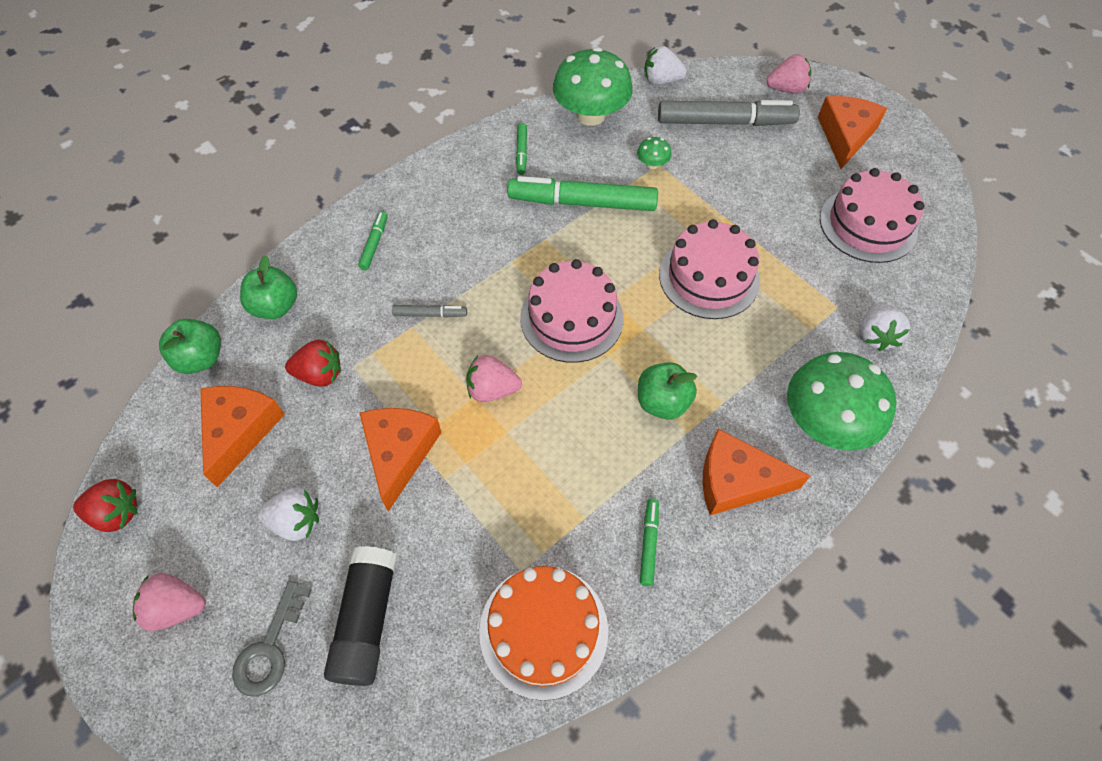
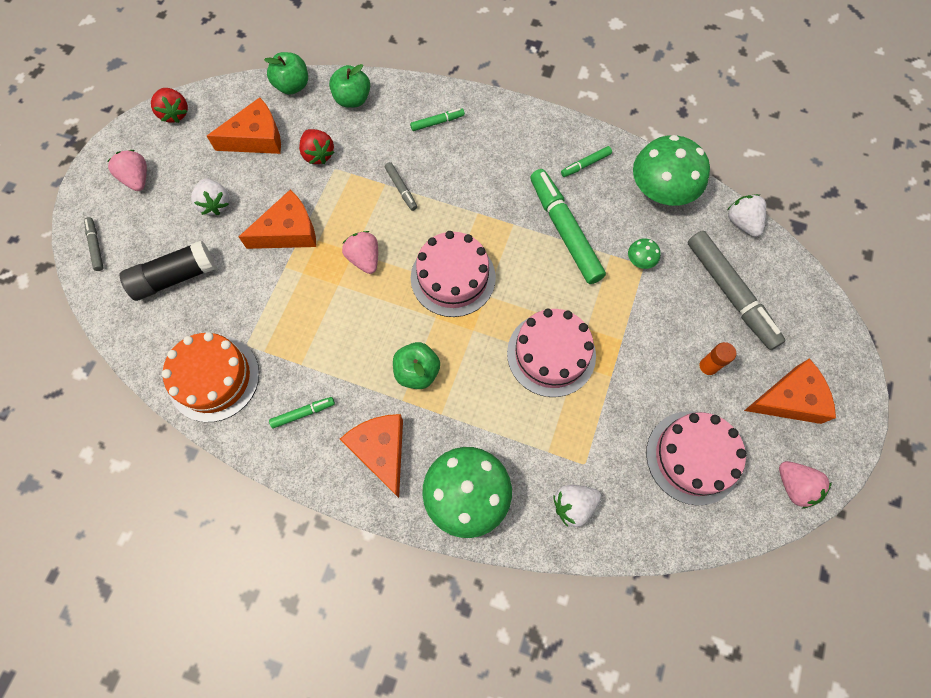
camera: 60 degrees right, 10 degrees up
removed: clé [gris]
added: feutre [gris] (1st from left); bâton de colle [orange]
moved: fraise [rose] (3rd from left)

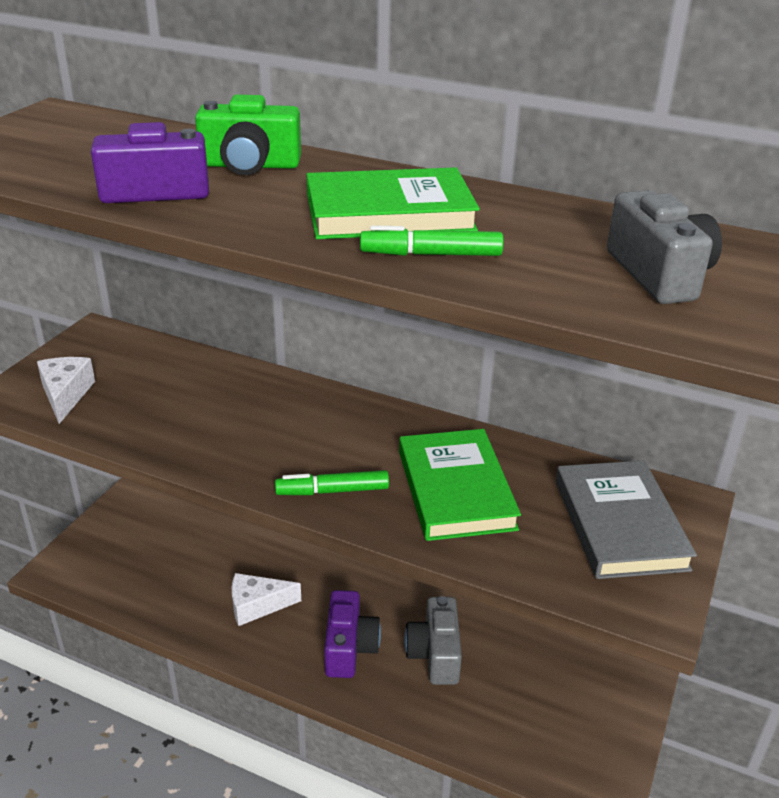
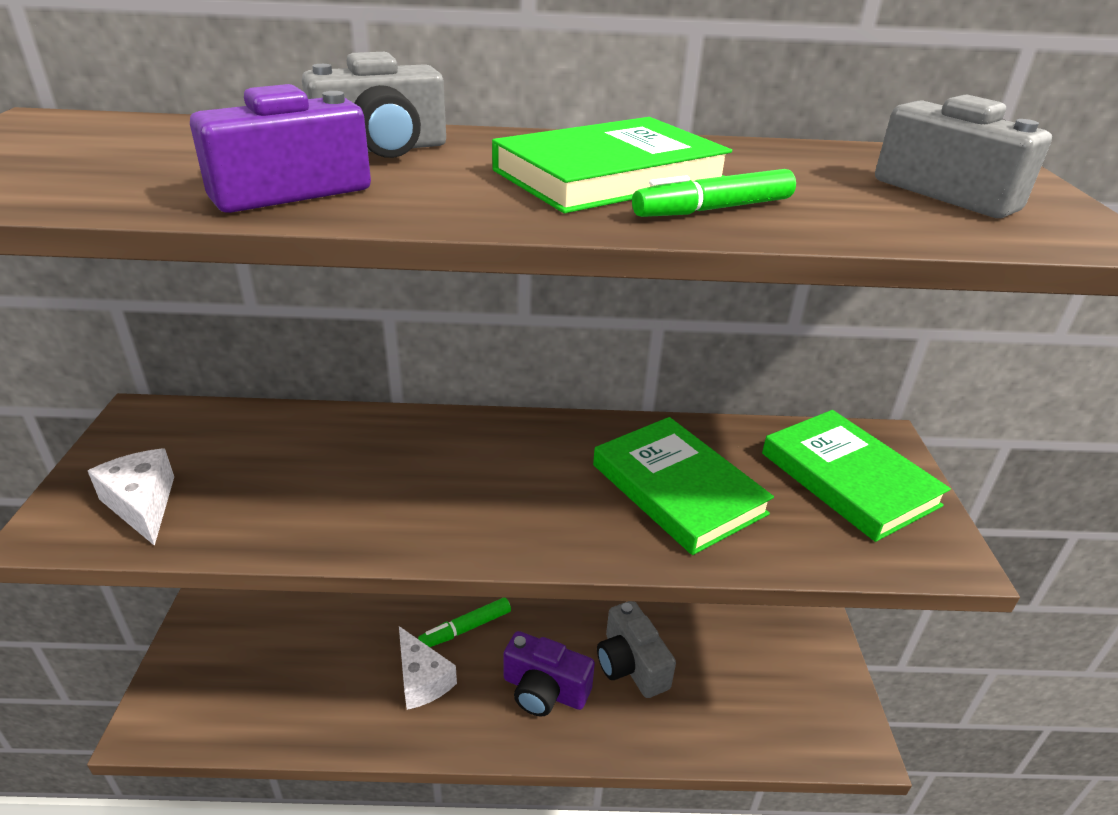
camera: 25 degrees left, 0 degrees up
moved: feutre [vert] (1st from left)
recoloured: appareil photo [vert] to appareil photo [gris] (1st from left); livre [gris] to livre [vert] (3rd from left)
turned: fromage [blanc] (2nd from left) 90 degrees counterclockwise; appareil photo [violet] (2nd from left) 135 degrees clockwise

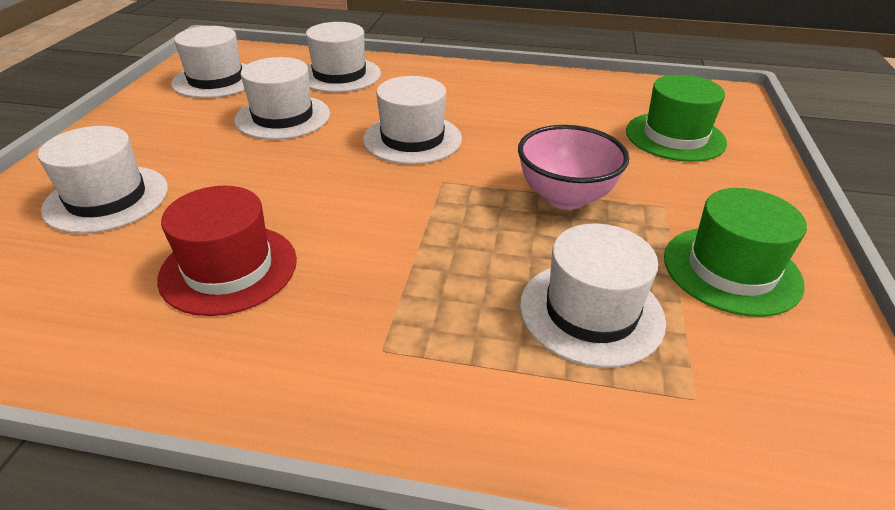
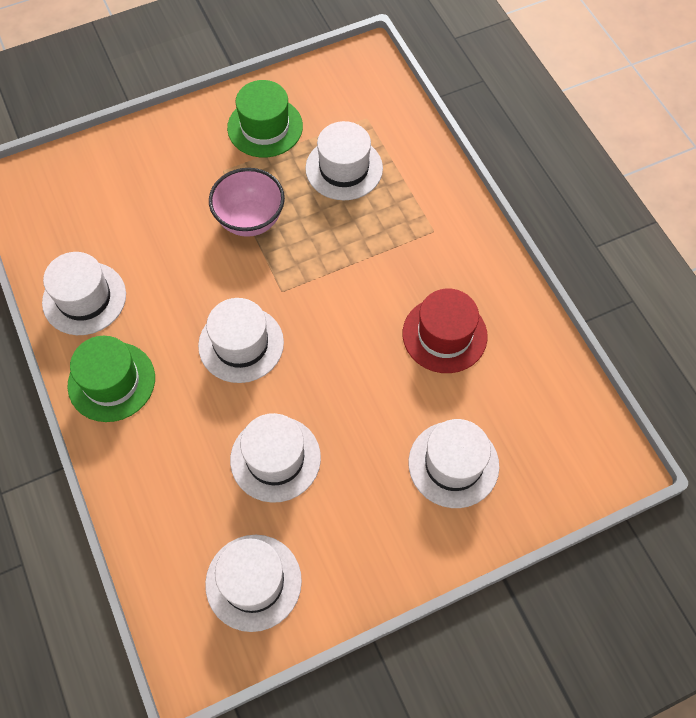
camera: 125 degrees left, 25 degrees up
moved: chapeau [blanc] (4th from left in the first image) to chapeau [blanc] (1st from left); chapeau [vert] (1st from left)

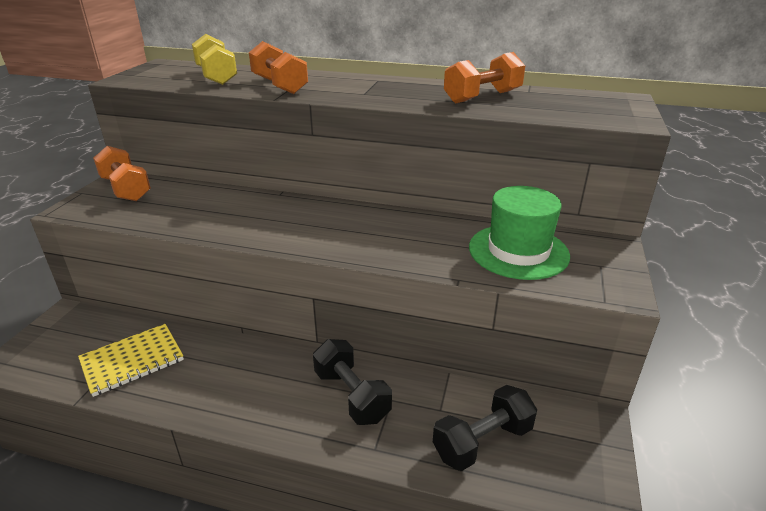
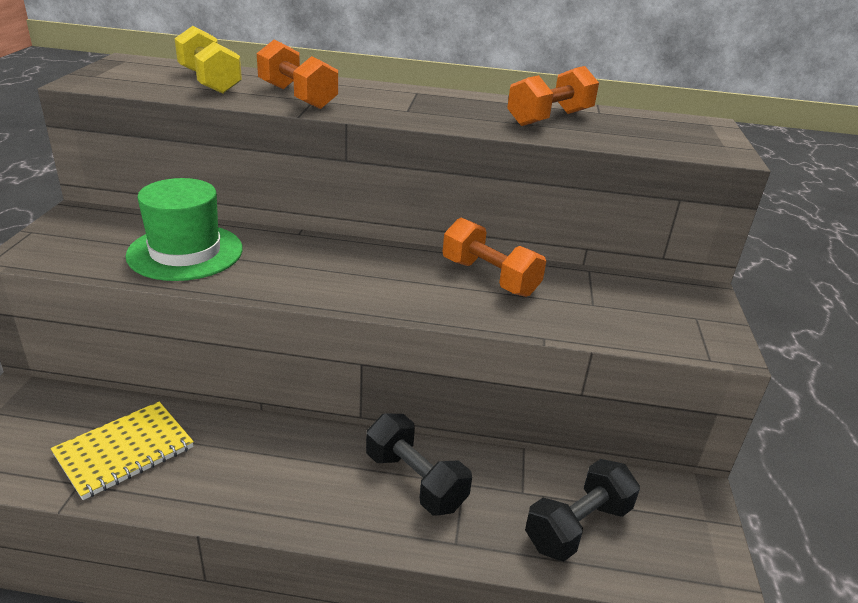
camera: 10 degrees left, 0 degrees up
moved: haltère [orange] (1st from left in the first image) to haltère [orange] (2nd from left); chapeau [vert]

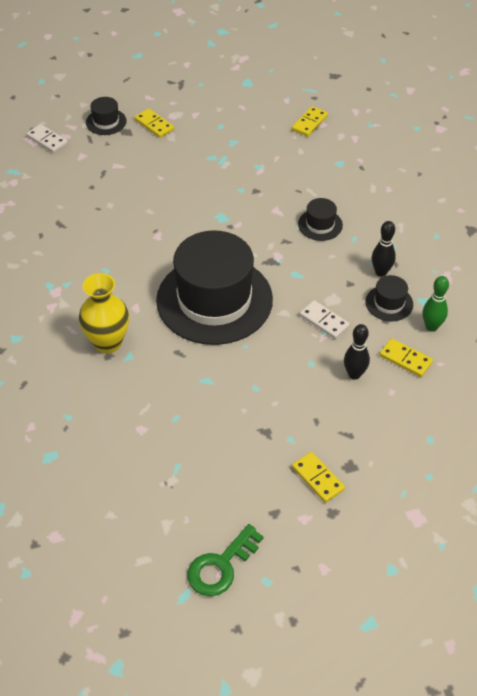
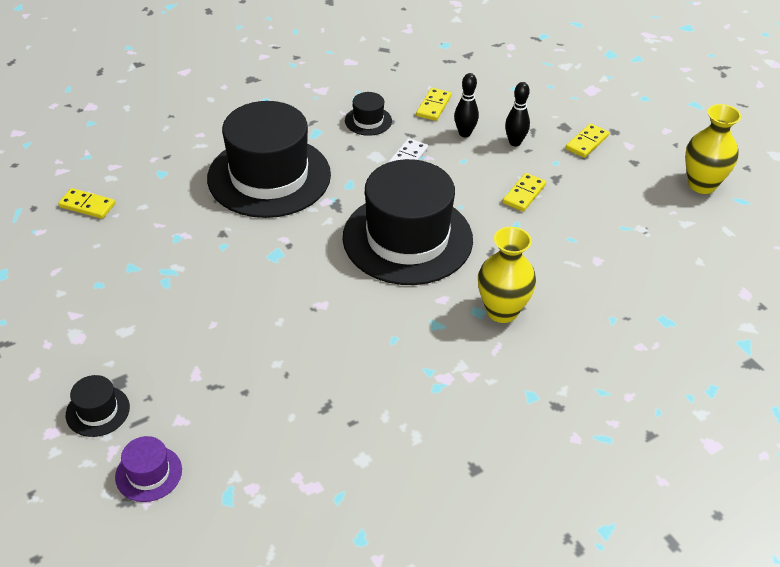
camera: 105 degrees left, 5 degrees down
removed: quille [vert]
moved: domino [jaune] (1st from left in the first image) to domino [jaune] (3rd from left); quille [noir] (2nd from left)
replaced: domino [blanc] (1st from left) to chapeau [violet]; clé [vert] to vase [jaune] (2nd from left)
resized: chapeau [noir] (3rd from left in the first image) x2.44

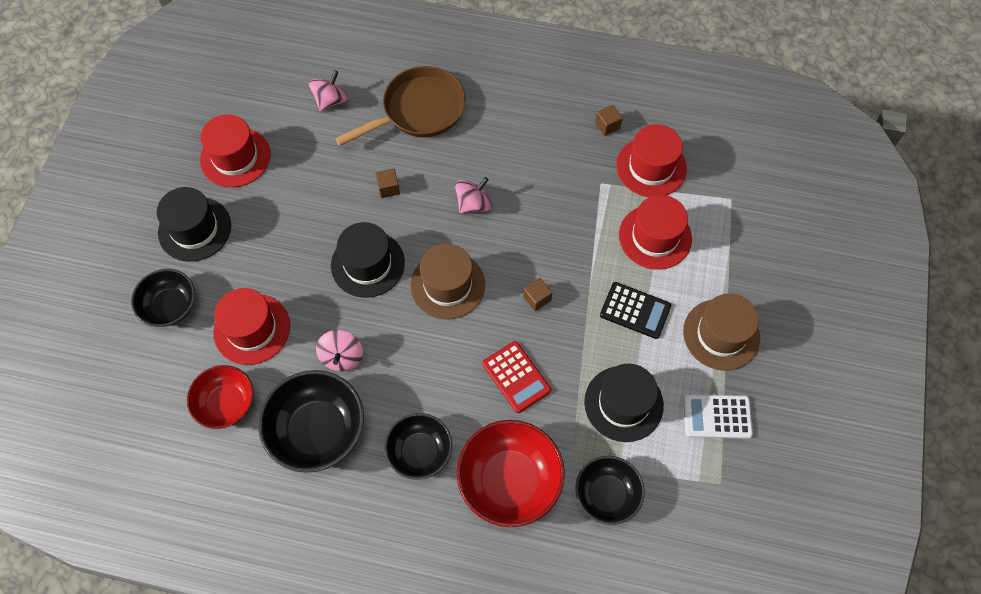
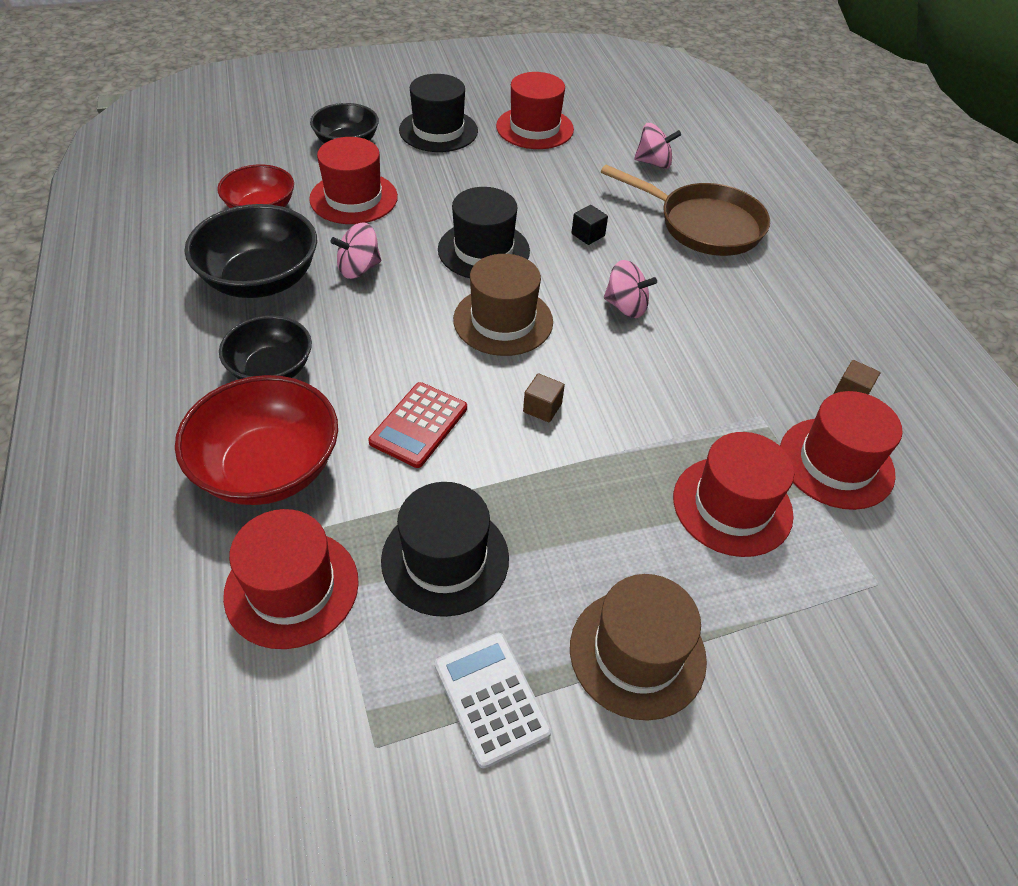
camera: 60 degrees right, 15 degrees down
removed: calculatrice [noir]
replaced: bol [noir] (4th from left) to chapeau [rouge] (1st from left)
recoloured: cube [marron] (1st from left) to cube [noir]

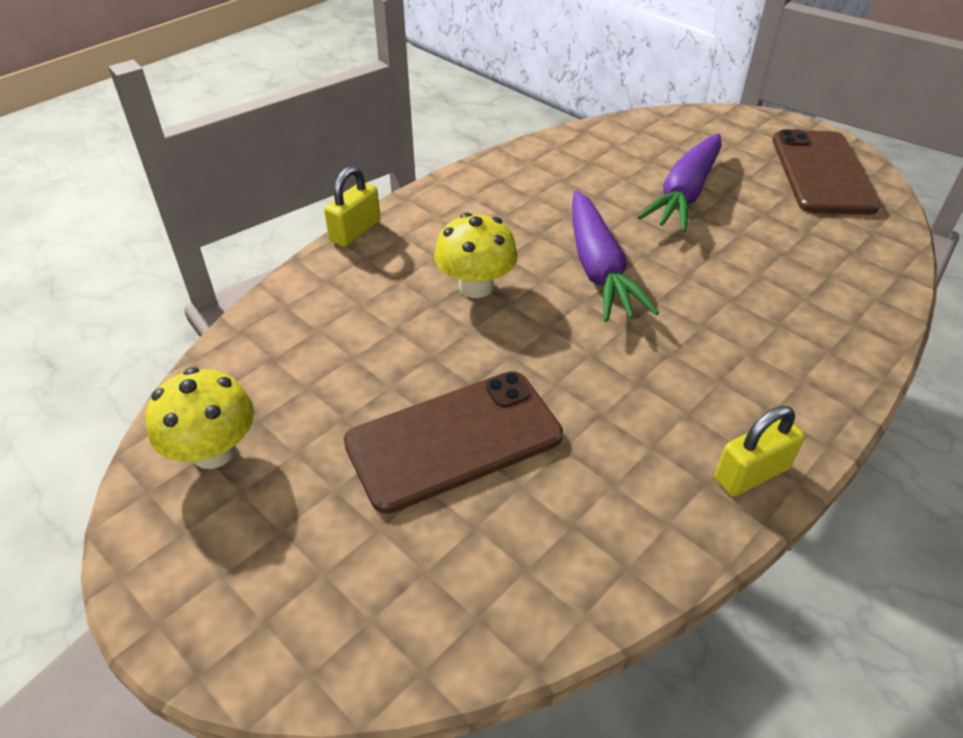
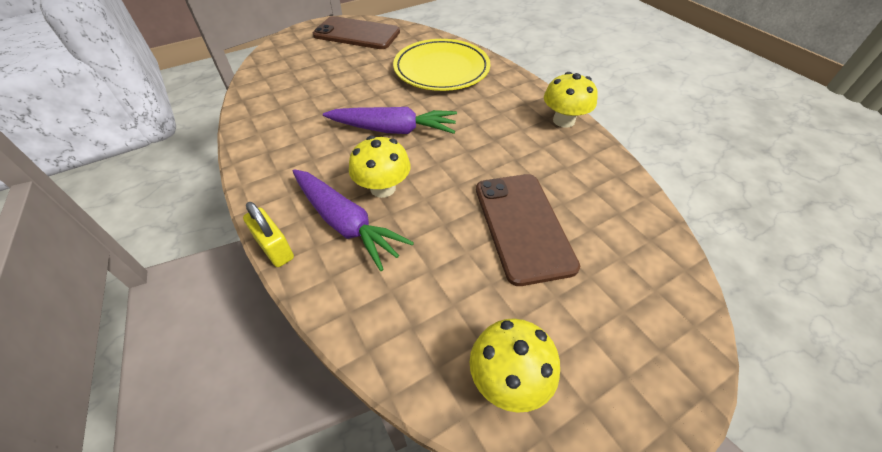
camera: 75 degrees left, 5 degrees up
added: assiette [jaune]
moved: carotte [violet] (2nd from left in the first image) to carotte [violet] (1st from left)
replaced: cadenas [jaune] (2nd from left) to champignon [jaune] (3rd from left)

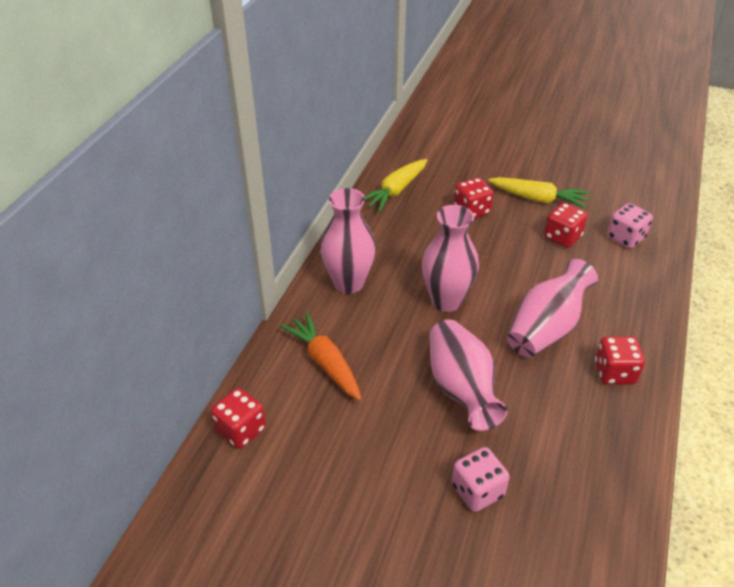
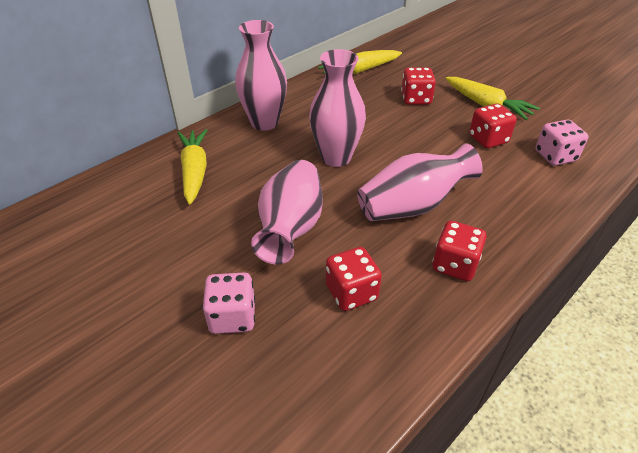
camera: 25 degrees right, 0 degrees up
moved: dé [rouge] (1st from left)
recoloured: carotte [orange] to carotte [jaune] (1st from left)

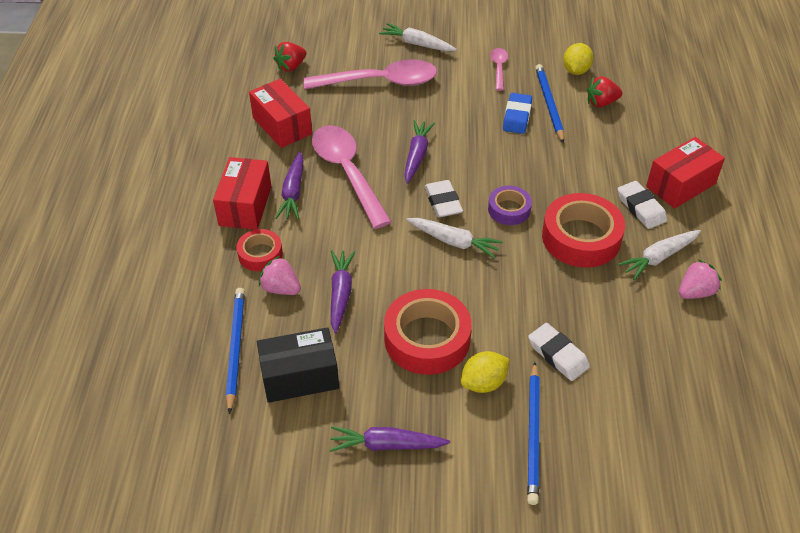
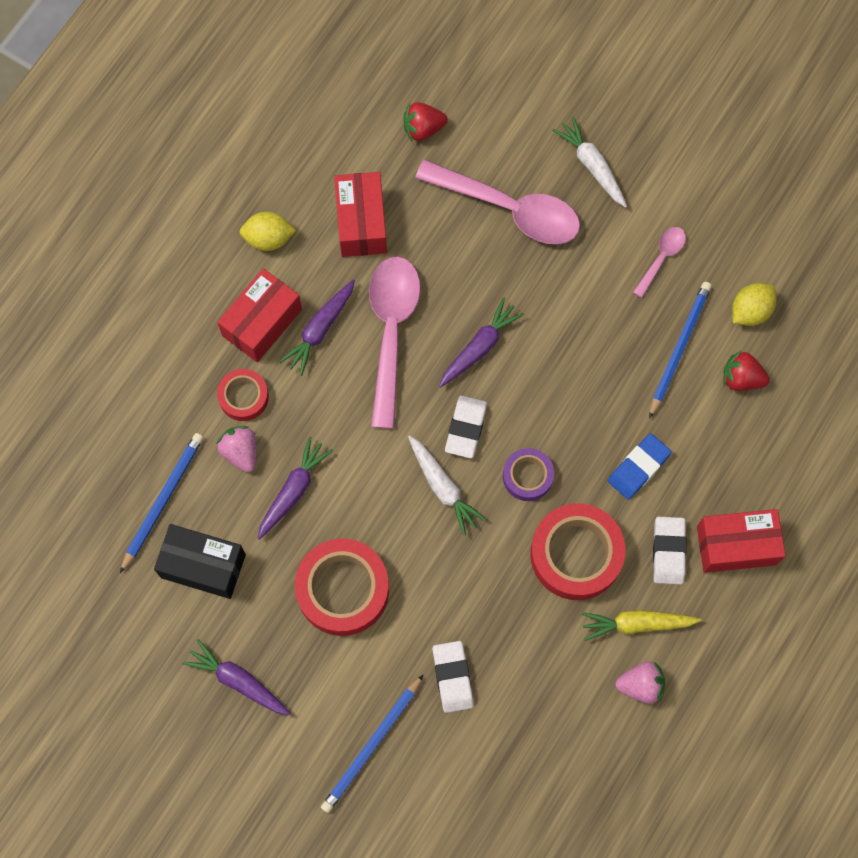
camera: 30 degrees right, 25 degrees up
moved: citron [jaune] (1st from left); gomme [bleu]
recoloured: carotte [blanc] (3rd from left) to carotte [jaune]

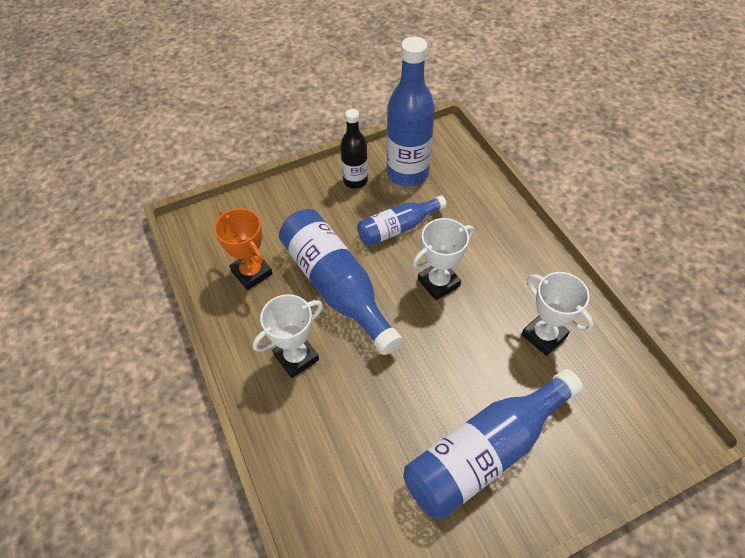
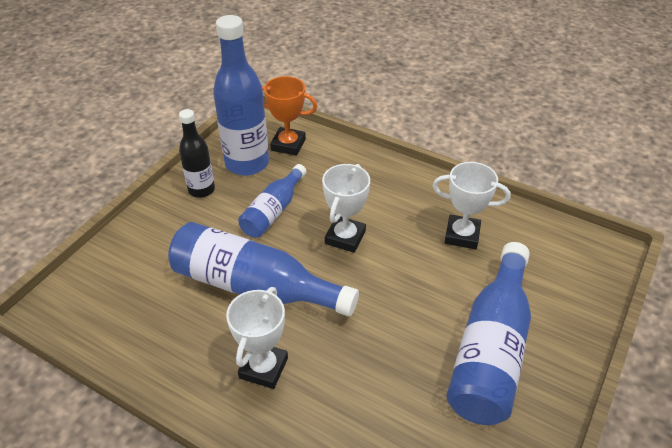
camera: 35 degrees left, 10 degrees down
moved: trophée [orange]

